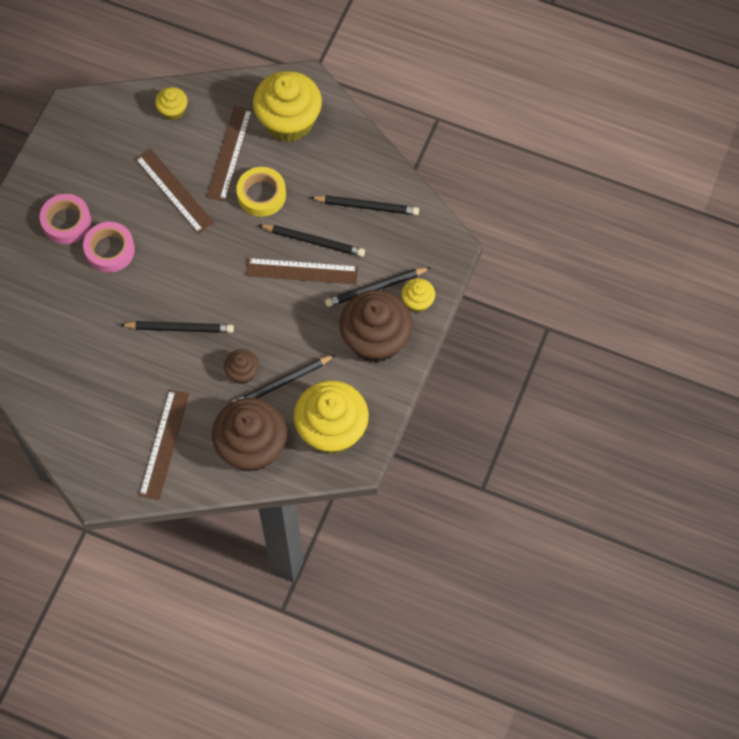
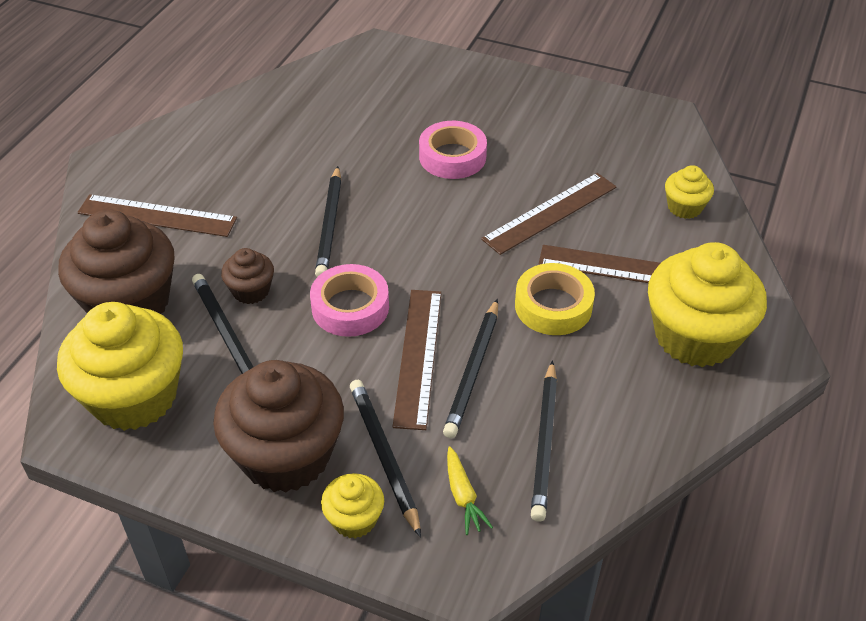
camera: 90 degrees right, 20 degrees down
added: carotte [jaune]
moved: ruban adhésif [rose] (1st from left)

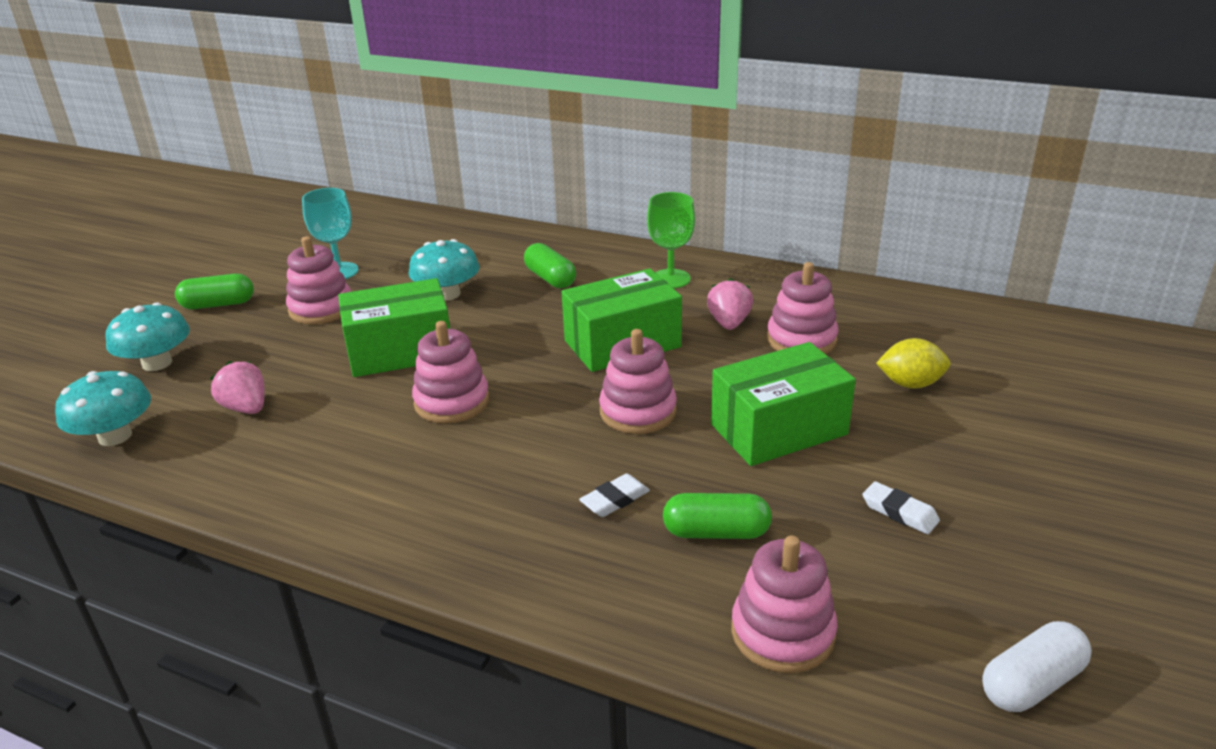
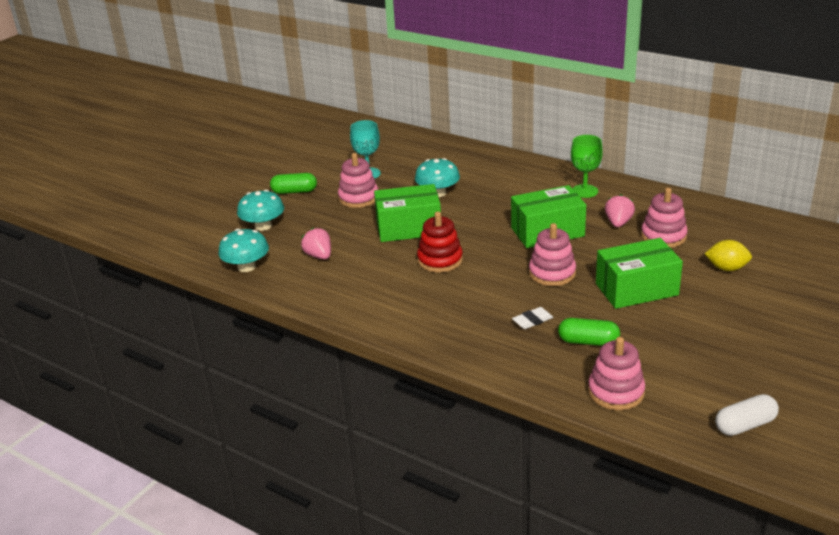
camera: 10 degrees right, 0 degrees up
removed: gélule [vert] (2nd from left); gomme [blanc] (2nd from left)
recoloured: jouet à empiler [rose] (2nd from left) to jouet à empiler [rouge]

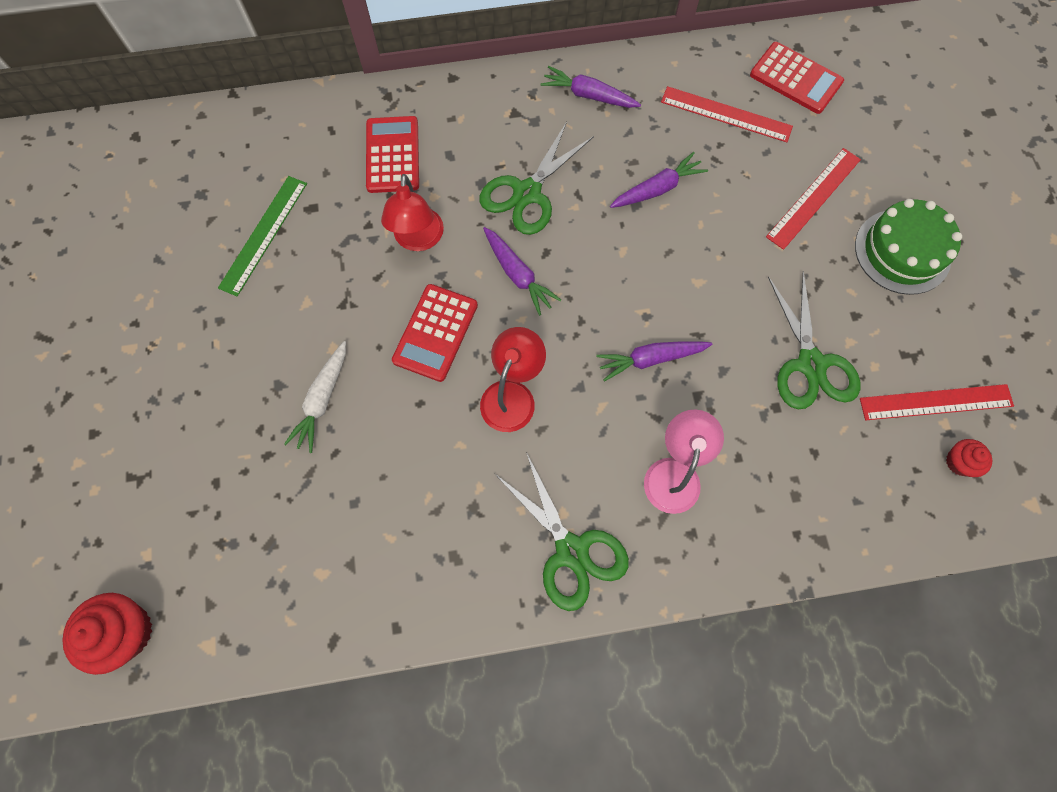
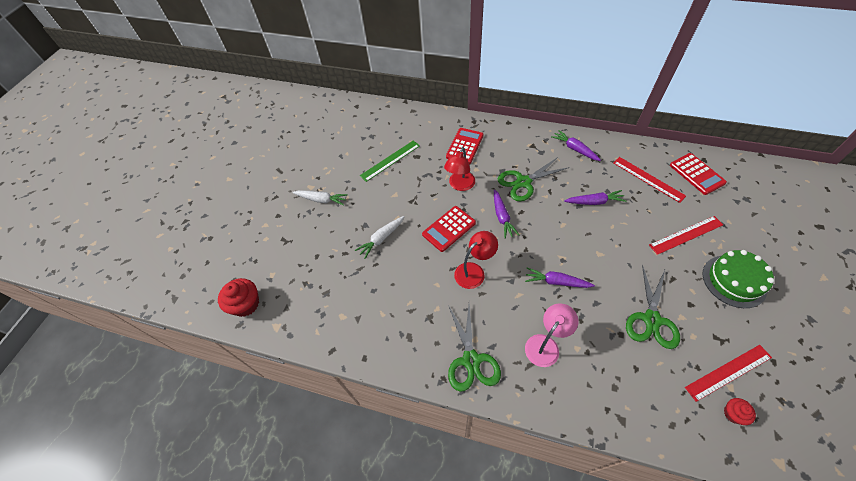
camera: 30 degrees right, 15 degrees down
added: carotte [blanc] (1st from left)
turned: règle [rouge] (3rd from left) 45 degrees counterclockwise

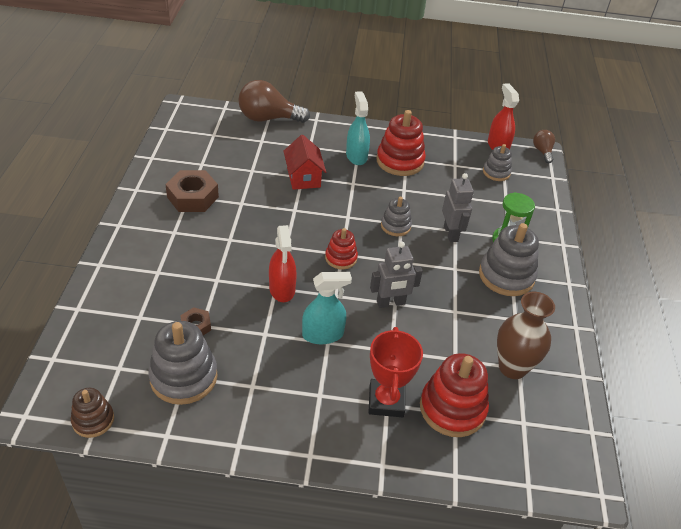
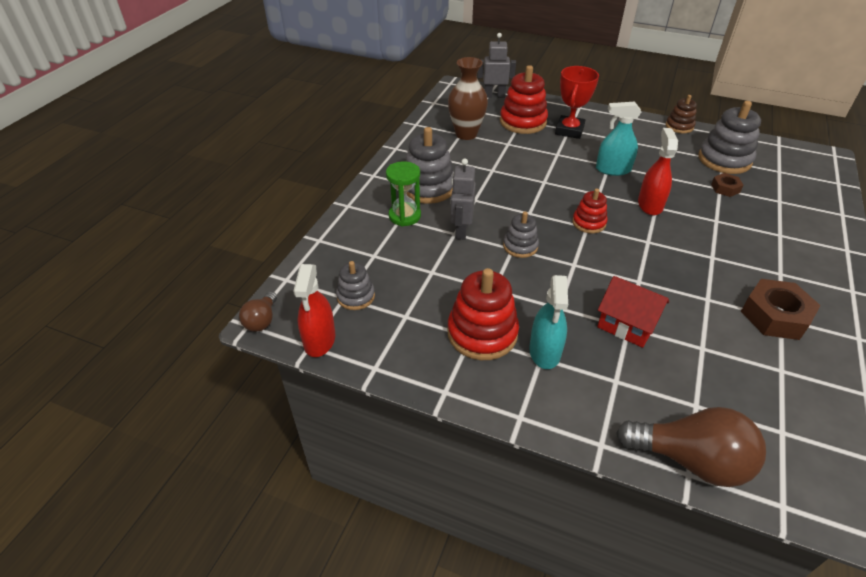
camera: 160 degrees left, 0 degrees up
moved: jouet à empiler [marron]; robot [gris] (1st from left in the first image) to robot [gris] (2nd from left)
turned: maison [rouge] 60 degrees counterclockwise

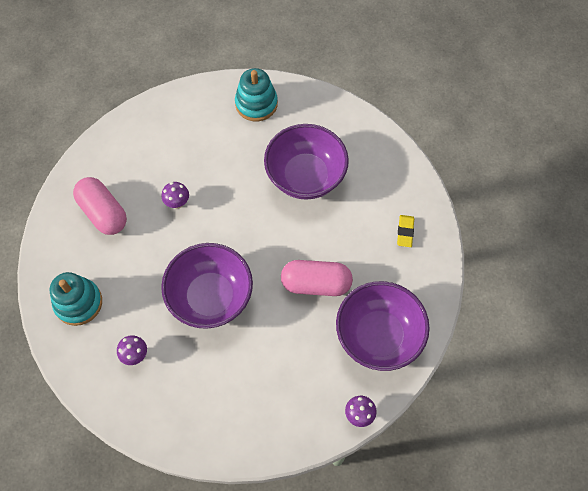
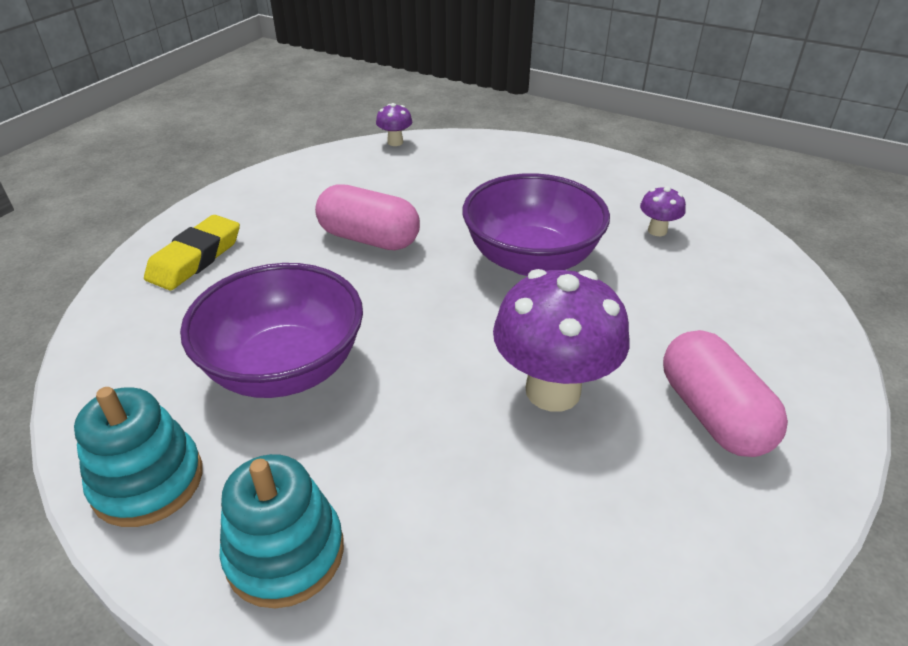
camera: 160 degrees left, 25 degrees down
removed: bol [violet] (3rd from left)
moved: jouet à empiler [turquoise] (1st from left)
resized: champignon [violet] (2nd from left) x2.21; gomme [jaune] x1.66

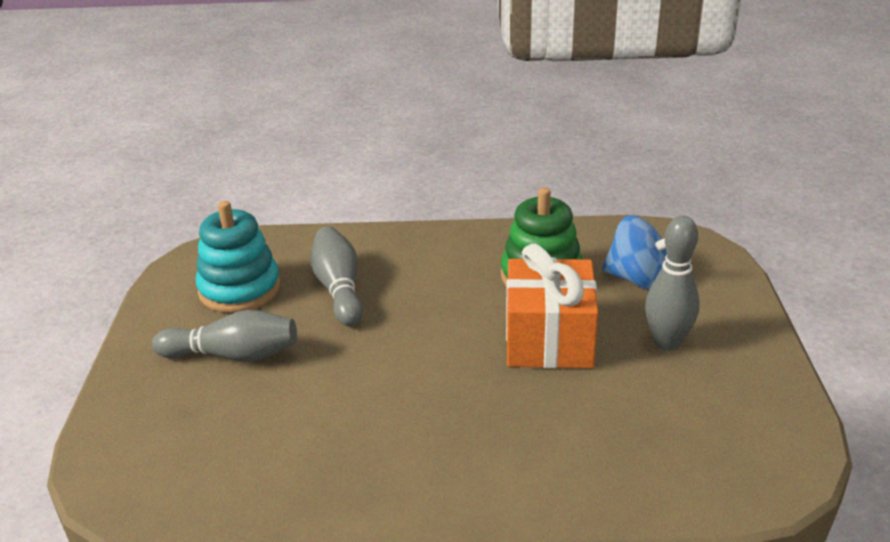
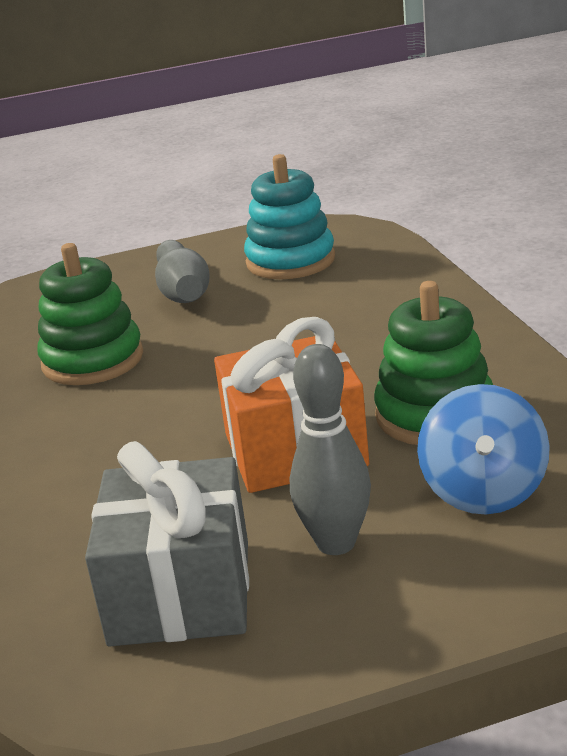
camera: 75 degrees right, 5 degrees down
removed: quille [gris] (2nd from left)
added: jouet à empiler [vert] (1st from left); cadeau [gris]

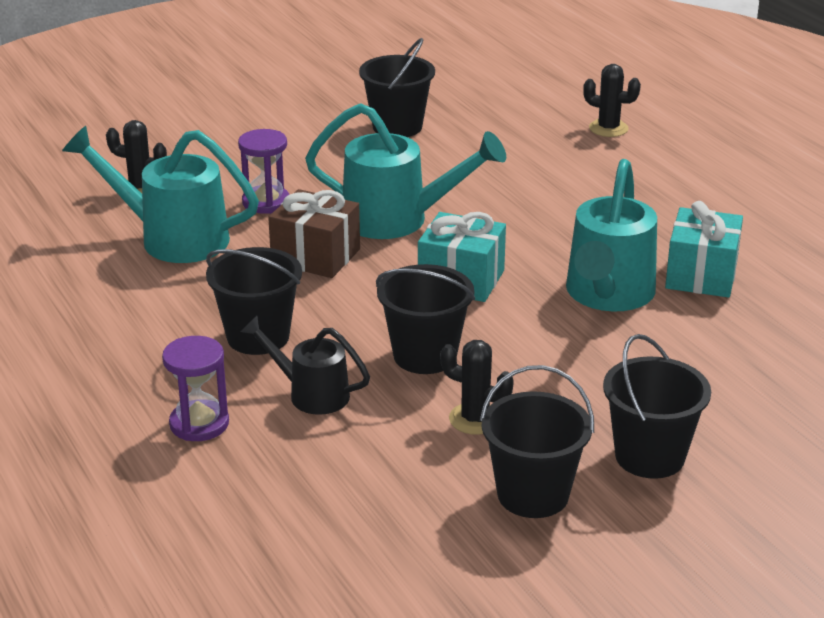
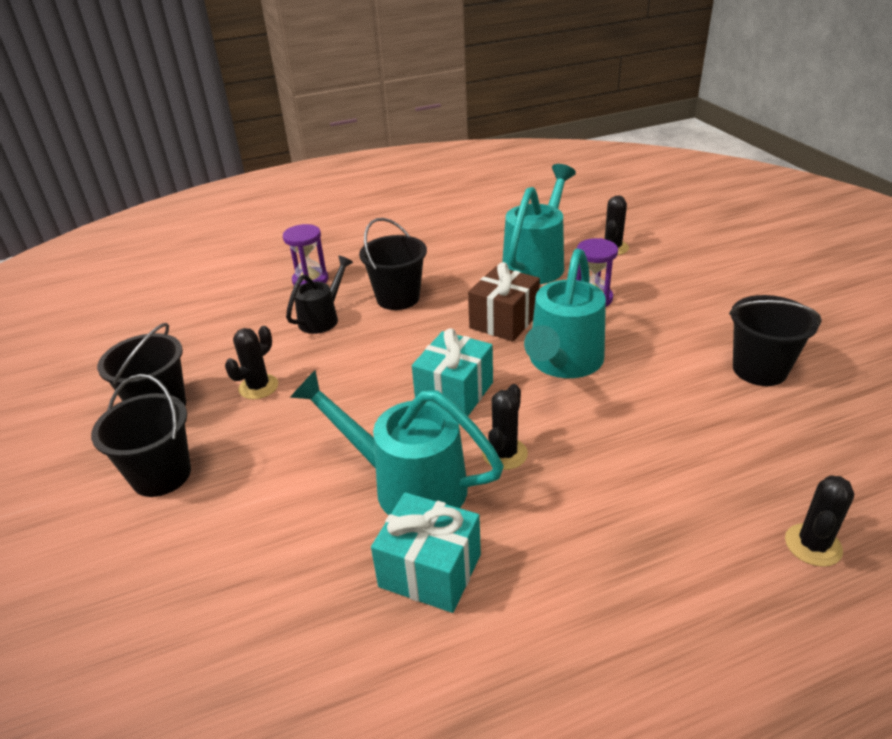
camera: 100 degrees right, 5 degrees up
removed: seau [noir] (3rd from left)
added: cactus [noir] (2nd from left)

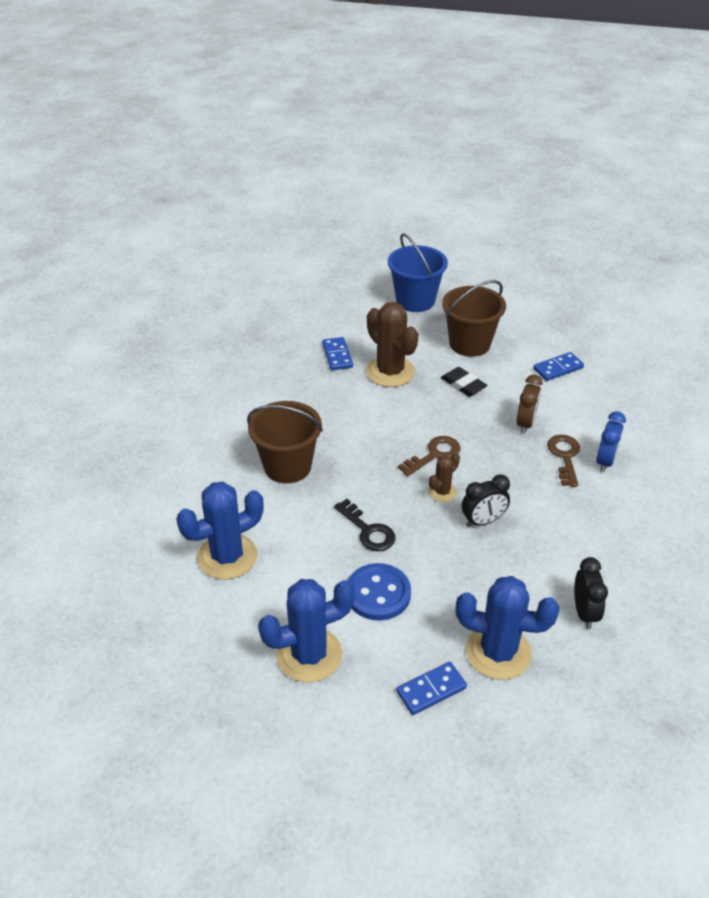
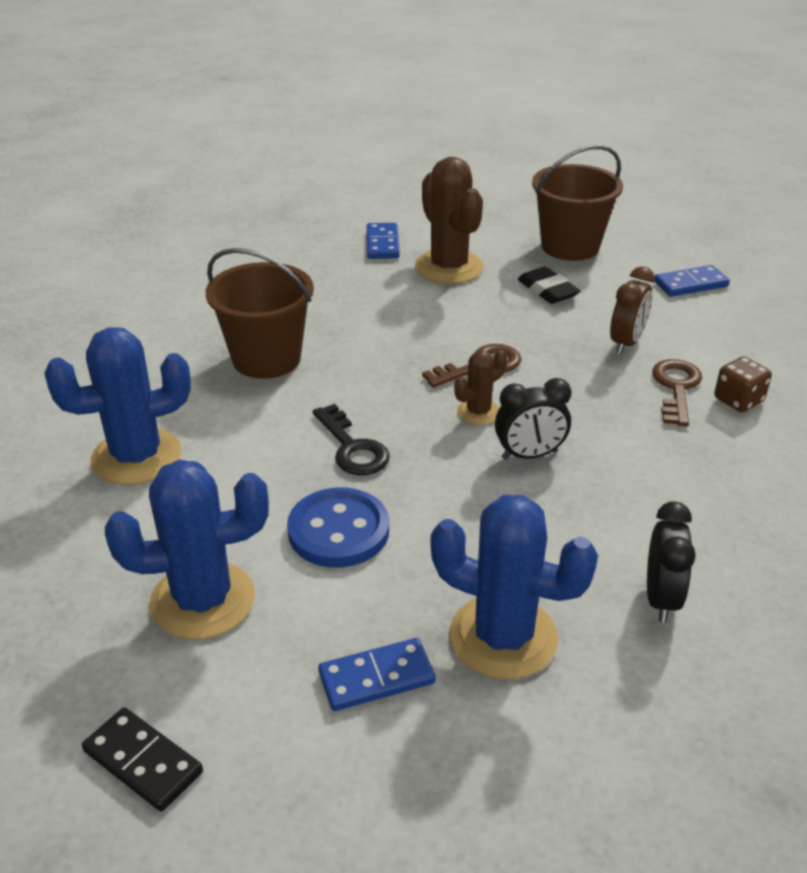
camera: 10 degrees right, 5 degrees down
removed: seau [bleu]
added: domino [noir]
replaced: réveil [bleu] to dé [marron]

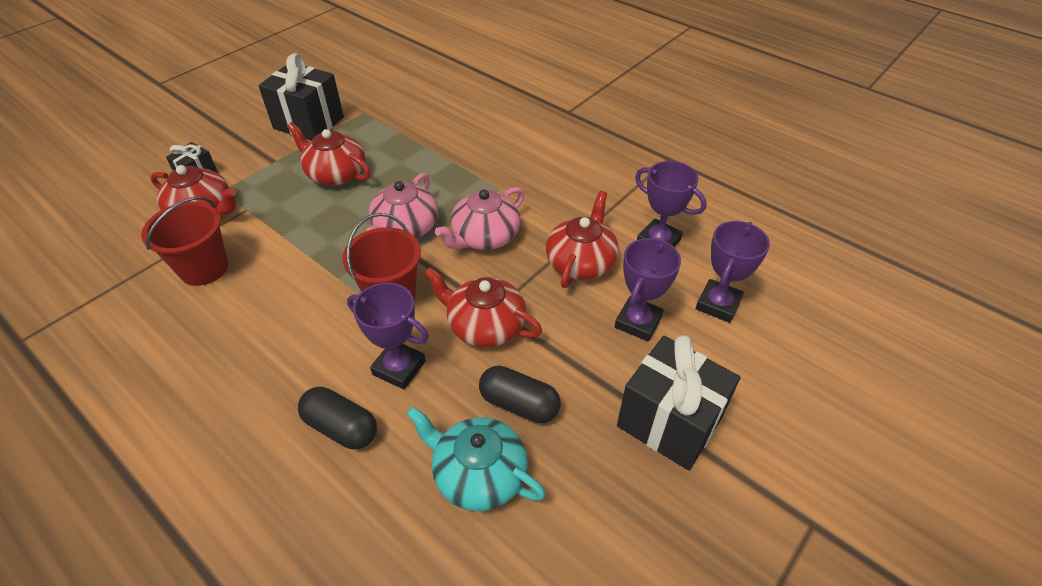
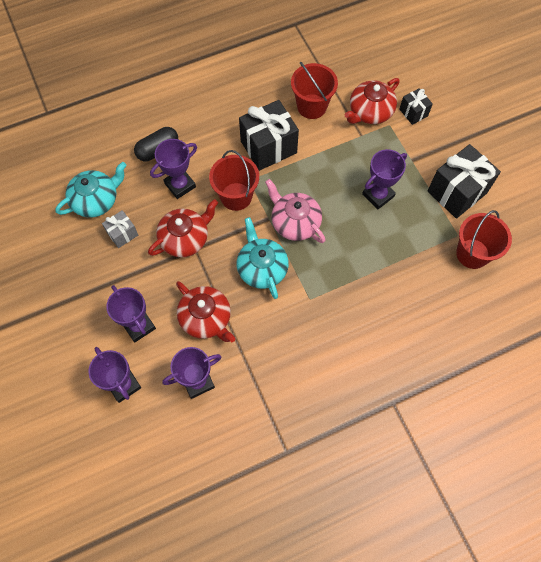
camera: 115 degrees right, 20 degrees up
added: seau [rouge] (3rd from left)
moved: cadeau [noir] (3rd from left in the first image) to cadeau [noir] (1st from left)
replaced: théière [rouge] (2nd from left) to trophée [violet] (5th from left); gélule [noir] (2nd from left) to cadeau [gris]
recoloured: théière [rose] (2nd from left) to théière [turquoise] (2nd from left)

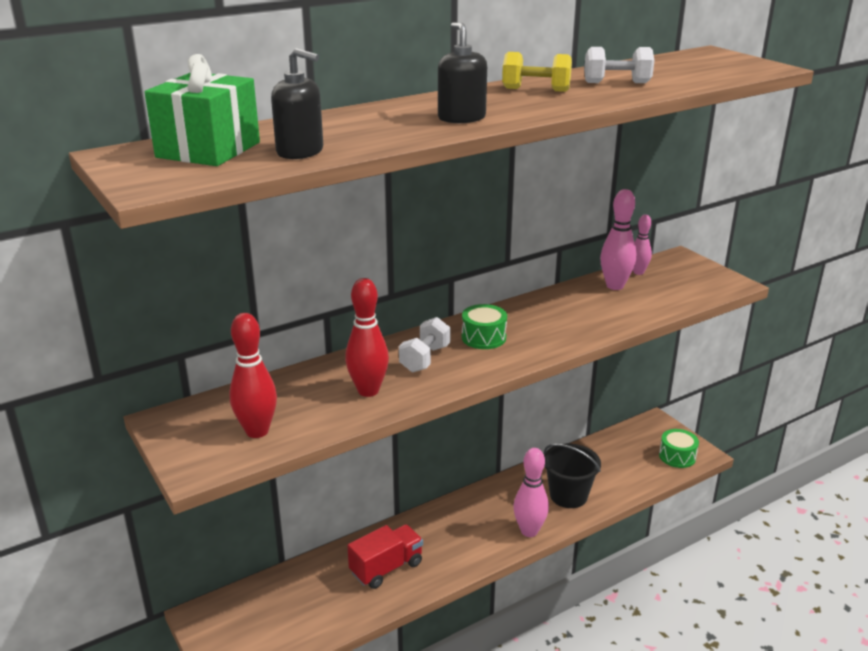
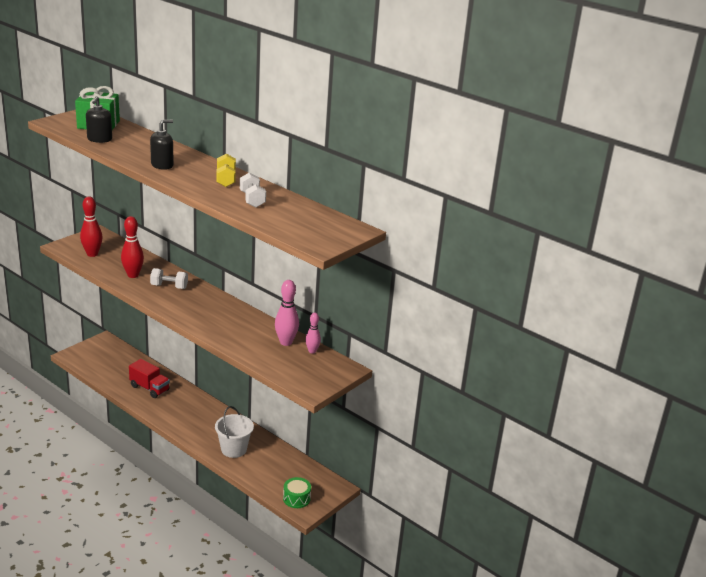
camera: 70 degrees right, 0 degrees up
removed: tambour [vert] (1st from left); quille [rose] (1st from left)
recoloured: seau [noir] to seau [blanc]

